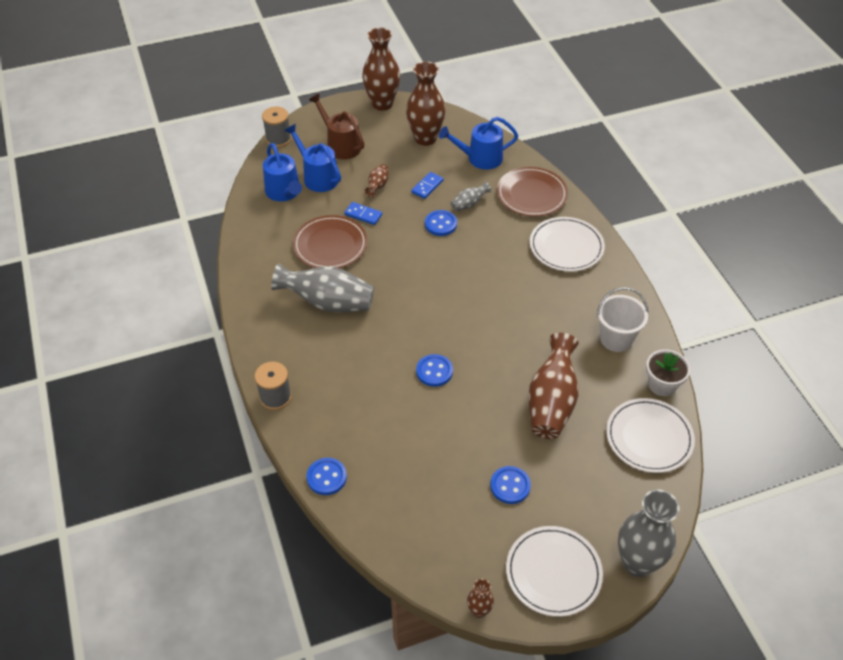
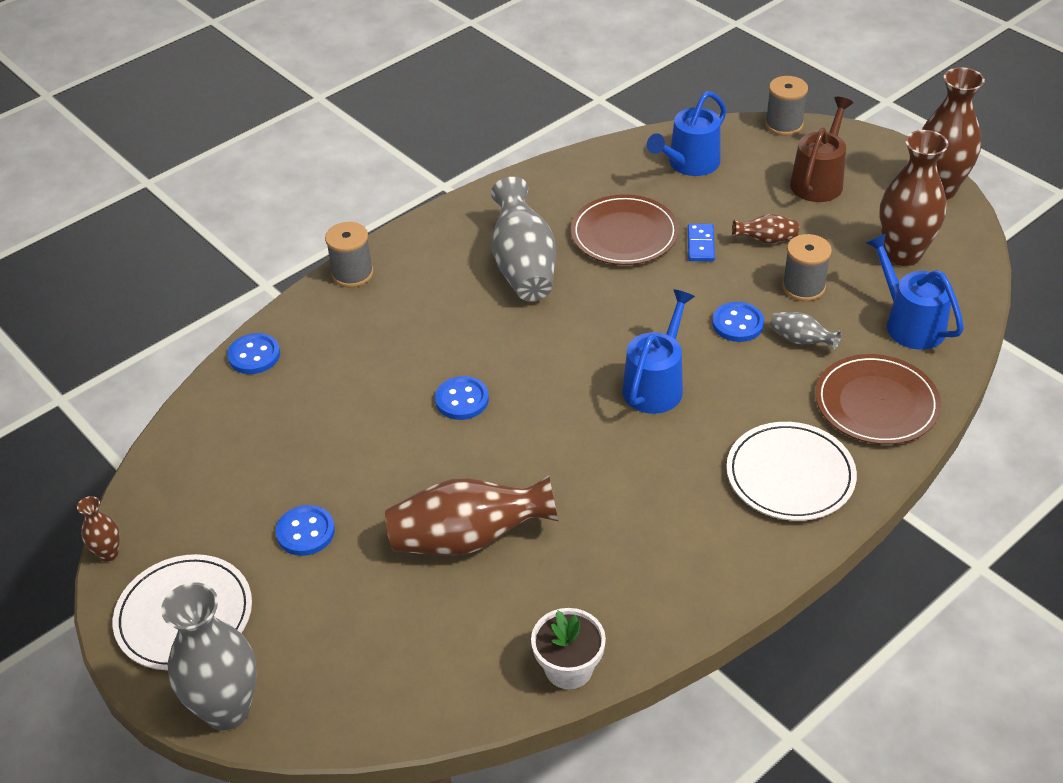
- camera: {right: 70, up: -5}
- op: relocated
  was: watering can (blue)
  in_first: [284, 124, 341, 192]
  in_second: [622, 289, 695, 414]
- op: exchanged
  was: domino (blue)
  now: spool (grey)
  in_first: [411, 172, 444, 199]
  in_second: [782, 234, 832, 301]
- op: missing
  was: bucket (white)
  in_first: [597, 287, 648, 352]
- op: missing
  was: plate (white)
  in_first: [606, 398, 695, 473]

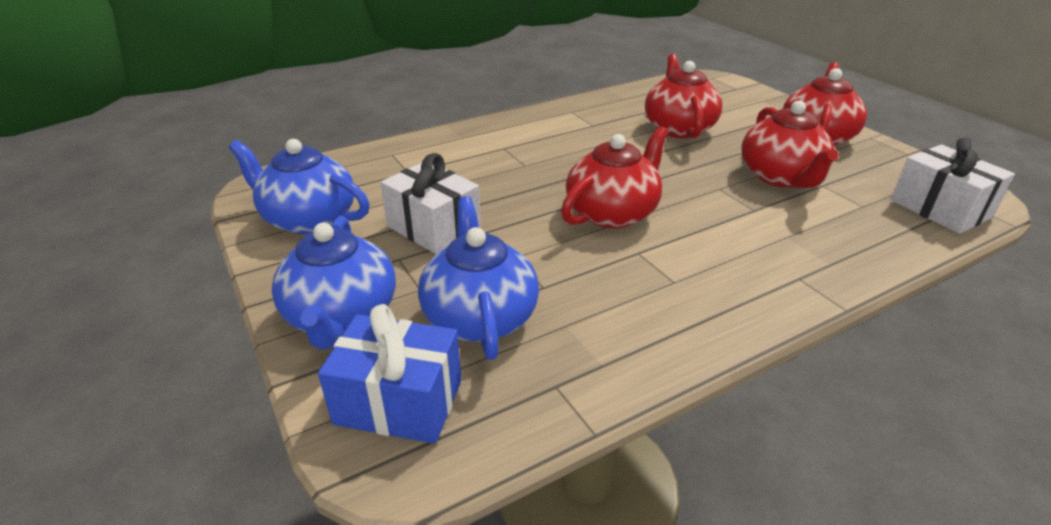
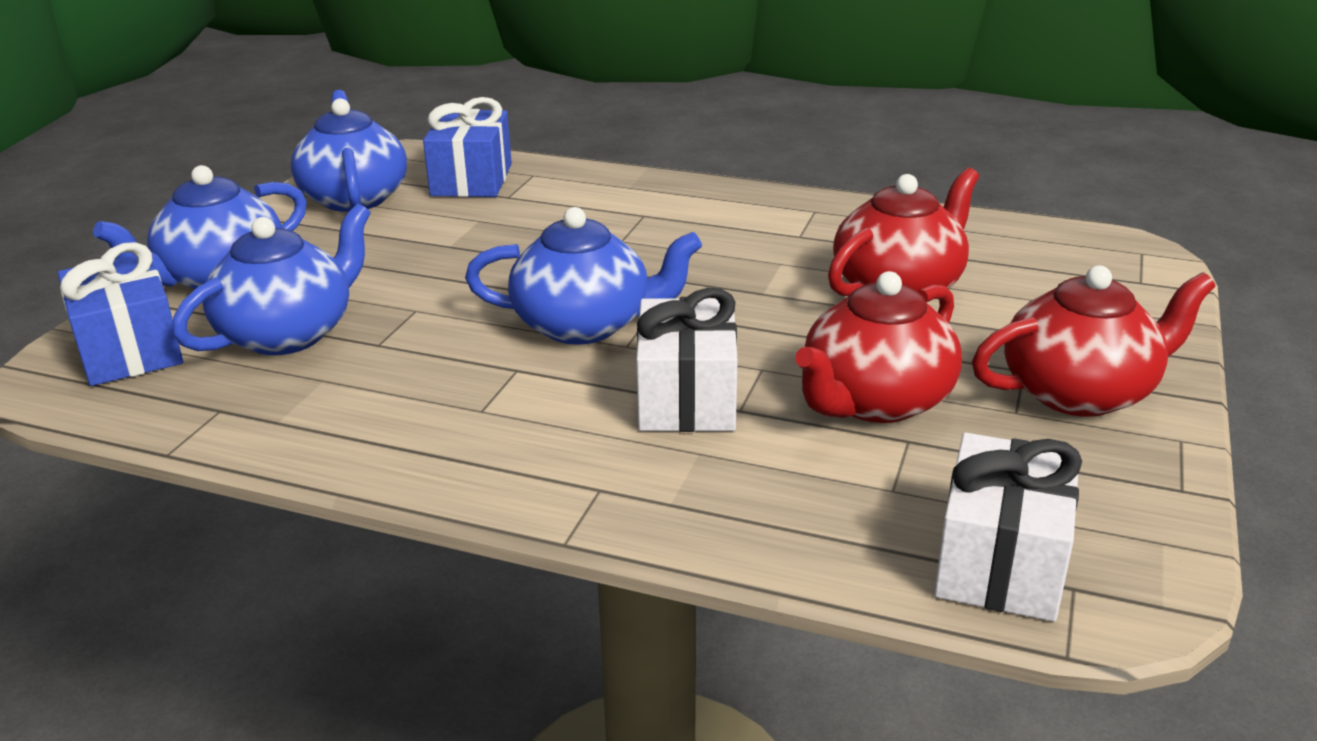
- camera: {right: 50, up: -5}
- op: relocated
  was: gift (white)
  in_first: [380, 153, 481, 254]
  in_second: [636, 288, 738, 432]
- op: colour
  was: teapot (red)
  now: teapot (blue)
  in_first: [561, 126, 669, 229]
  in_second: [465, 207, 702, 345]
- op: appeared
  now: gift (blue)
  in_second: [423, 97, 512, 197]

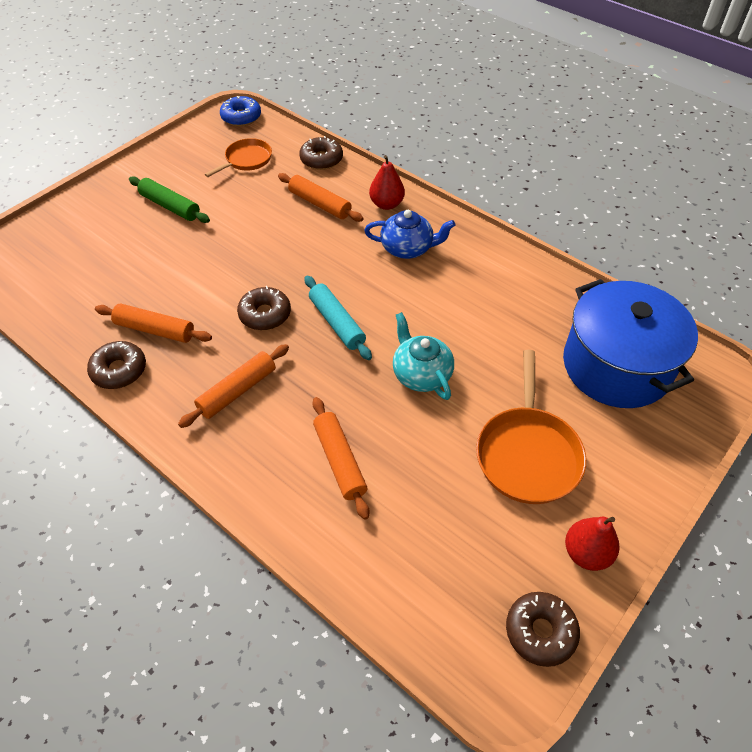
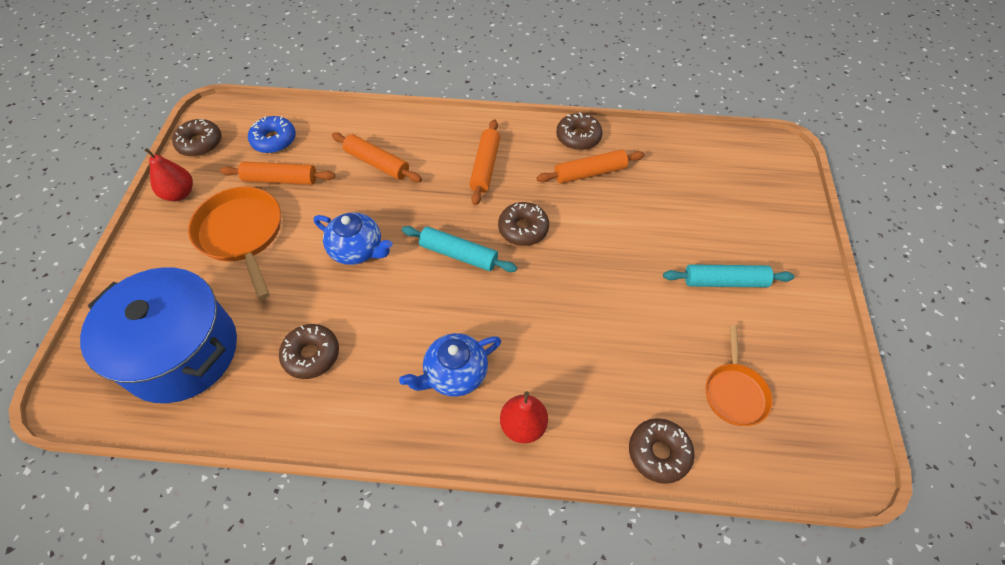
- camera: {right: 145, up: 5}
- op: colour
  was: rolling pin (green)
  now: rolling pin (turquoise)
  in_first: [129, 176, 210, 223]
  in_second: [663, 264, 794, 287]
- op: relocated
  was: donut (blue)
  in_first: [220, 96, 261, 126]
  in_second: [248, 116, 296, 153]
- op: relocated
  was: rolling pin (orange)
  in_first: [278, 173, 363, 222]
  in_second: [220, 162, 335, 185]
- op: colour
  was: teapot (turquoise)
  now: teapot (blue)
  in_first: [393, 312, 454, 400]
  in_second: [314, 212, 393, 265]
- op: appeared
  now: donut (brown)
  in_second: [279, 324, 339, 379]

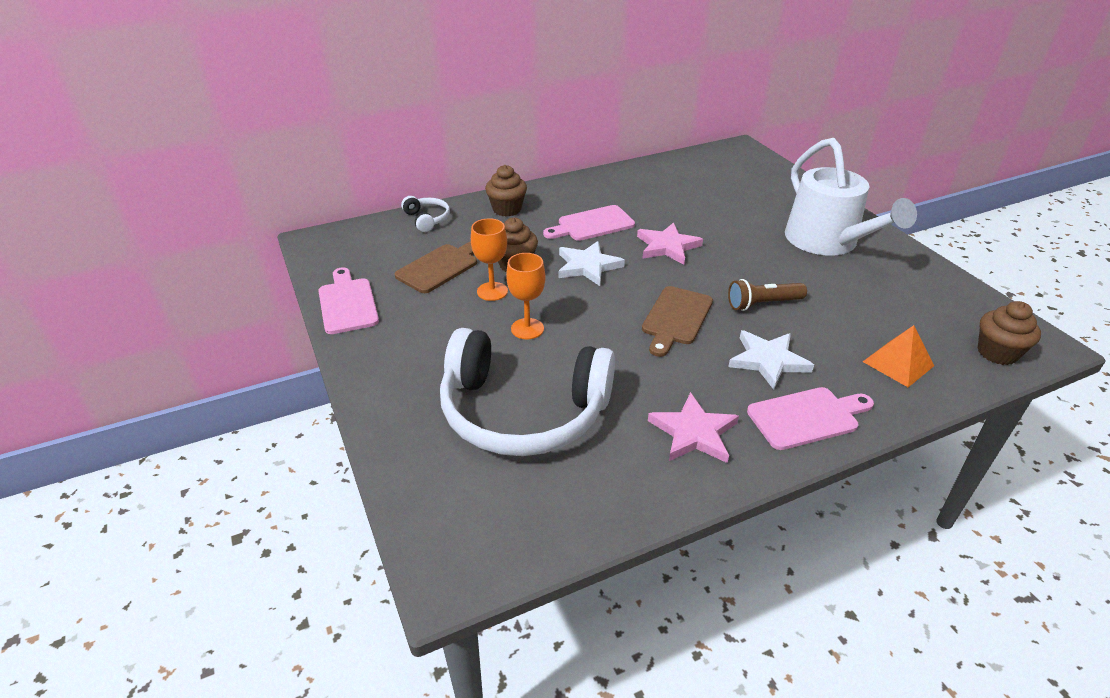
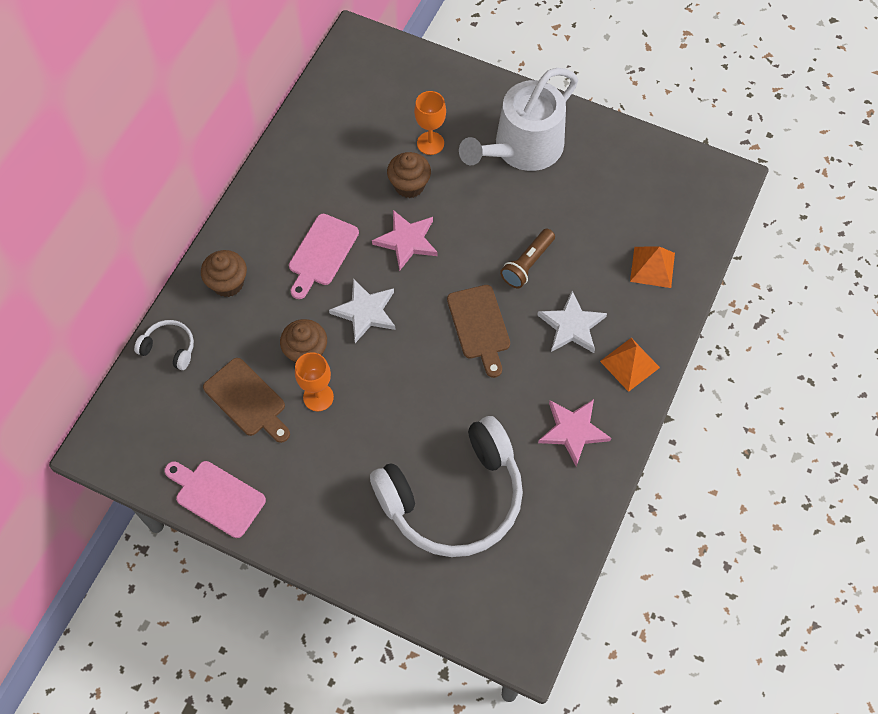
- camera: {right: -40, up: 25}
- op: spun
  was: cutting board (brown)
  in_first: [395, 241, 477, 293]
  in_second: [203, 358, 290, 443]
  clockwise: 135
- op: relocated
  was: goblet (orange)
  in_first: [506, 253, 545, 339]
  in_second: [414, 91, 446, 155]
- op: exchanged
  was: cutting board (pink)
  now: pyramid (orange)
  in_first: [747, 387, 874, 450]
  in_second: [600, 338, 660, 392]
- op: spun
  was: watering can (white)
  in_first: [785, 138, 917, 256]
  in_second: [459, 68, 578, 171]
  clockwise: 105
- op: relocated
  was: cupcake (brown)
  in_first: [978, 301, 1041, 365]
  in_second: [387, 152, 431, 198]

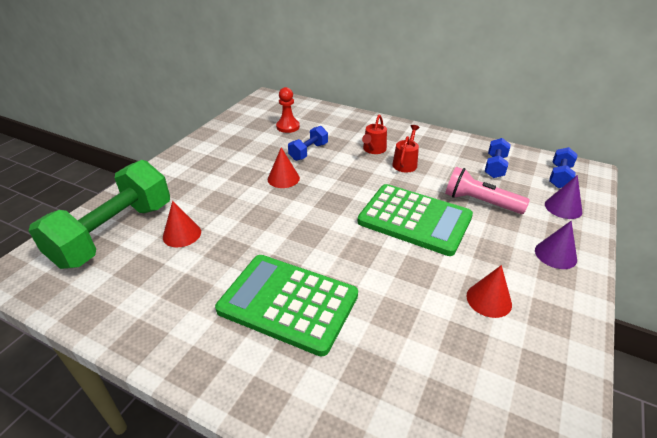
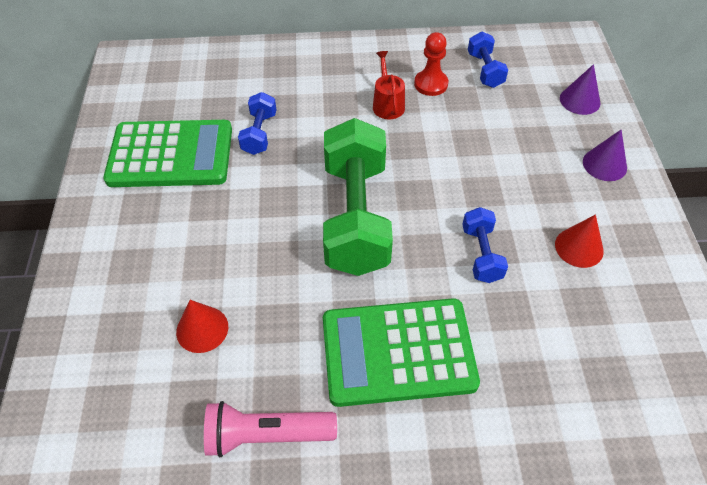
- camera: {right: -30, up: 15}
- op: relocated
  was: dumbbell (green)
  in_first: [28, 160, 170, 269]
  in_second: [323, 118, 393, 276]
- op: missing
  was: cone (red)
  in_first: [268, 147, 300, 188]
- op: relocated
  was: pawn (red)
  in_first: [276, 87, 300, 133]
  in_second: [414, 32, 448, 96]
- op: relocated
  was: calculator (green)
  in_first: [357, 184, 473, 256]
  in_second: [103, 120, 232, 187]
- op: missing
  was: watering can (red)
  in_first: [362, 115, 387, 154]
- op: relocated
  was: flashlight (pink)
  in_first: [445, 167, 530, 214]
  in_second: [204, 401, 337, 457]
- op: relocated
  was: dumbbell (blue)
  in_first: [549, 147, 578, 188]
  in_second: [462, 207, 508, 283]

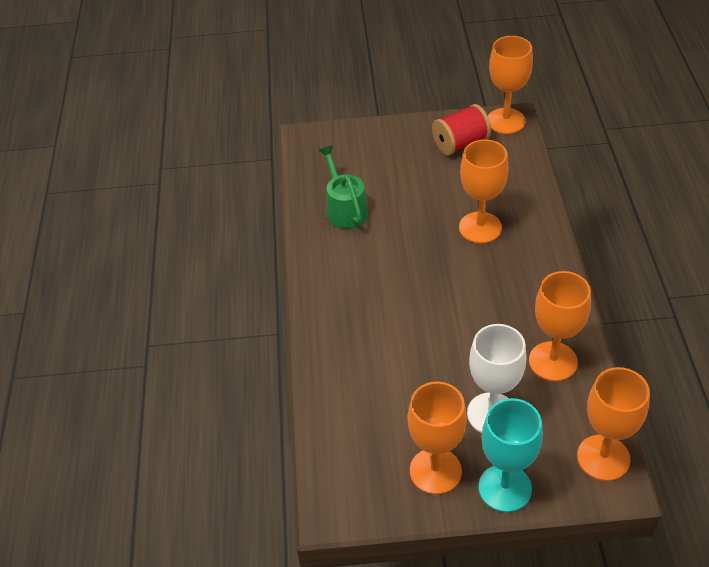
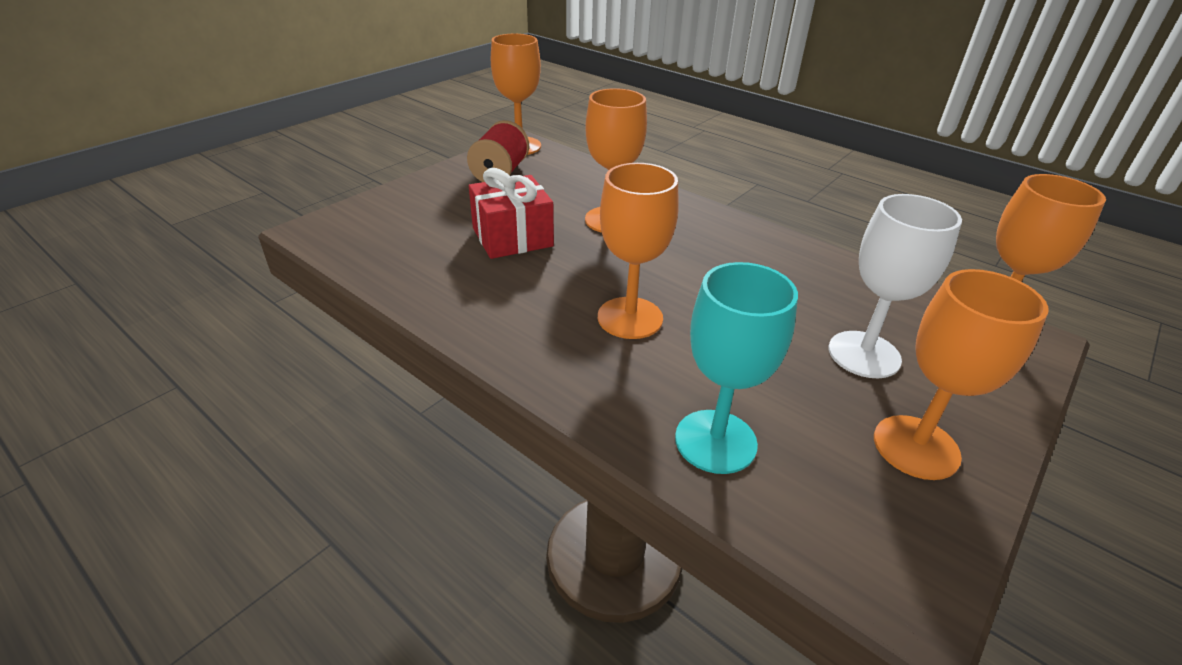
- camera: {right: -50, up: -10}
- op: missing
  was: watering can (green)
  in_first: [318, 145, 368, 229]
- op: relocated
  was: goblet (turquoise)
  in_first: [479, 398, 543, 512]
  in_second: [675, 262, 798, 474]
- op: relocated
  was: goblet (orange)
  in_first: [529, 271, 591, 381]
  in_second: [598, 163, 679, 339]
- op: appeared
  now: gift (red)
  in_second: [469, 168, 554, 259]

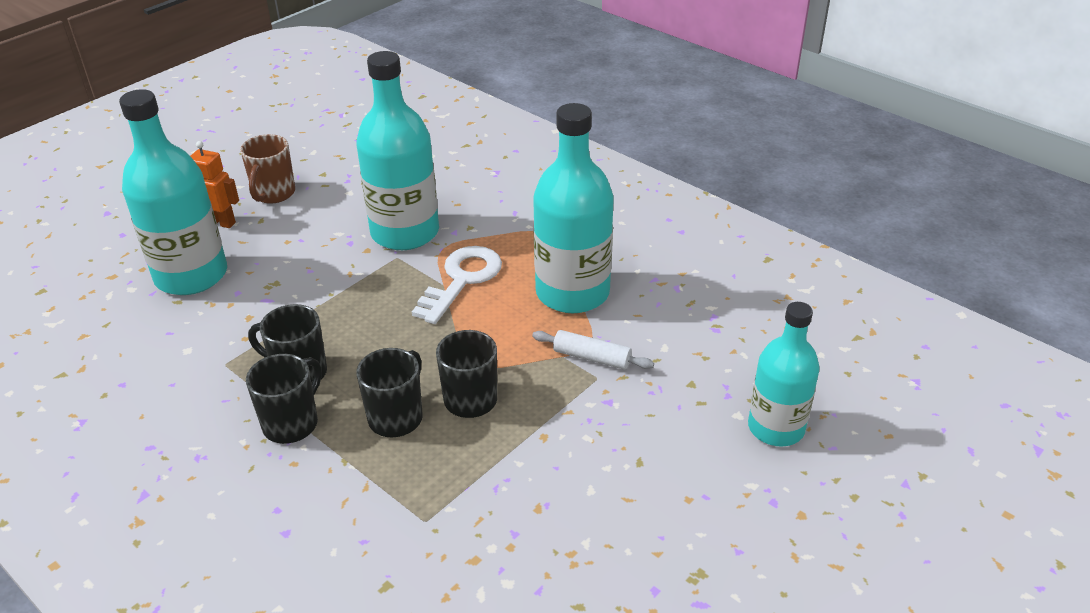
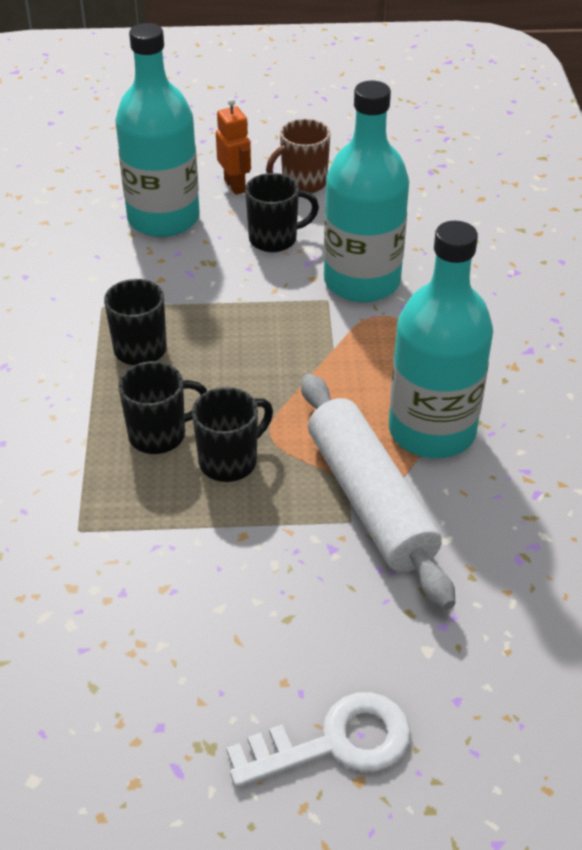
- camera: {right: 45, up: 5}
- op: relocated
  was: mug (black)
  in_first: [246, 354, 322, 444]
  in_second: [245, 173, 319, 252]
- op: relocated
  was: key (white)
  in_first: [412, 246, 502, 324]
  in_second: [226, 692, 411, 788]
- op: size
  was: rolling pin (white)
  in_first: [532, 330, 654, 370]
  in_second: [301, 374, 455, 610]
  ratio: 2.18
- op: missing
  was: bottle (turquoise)
  in_first: [748, 302, 820, 447]

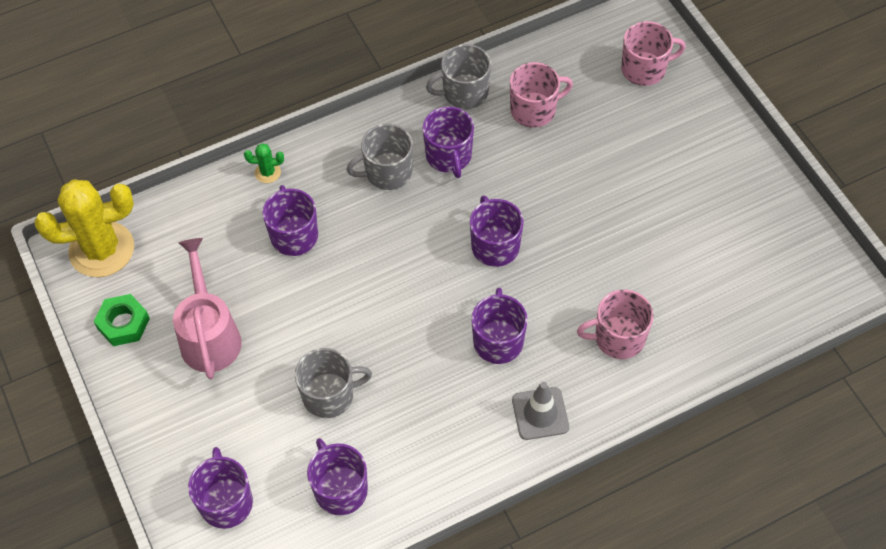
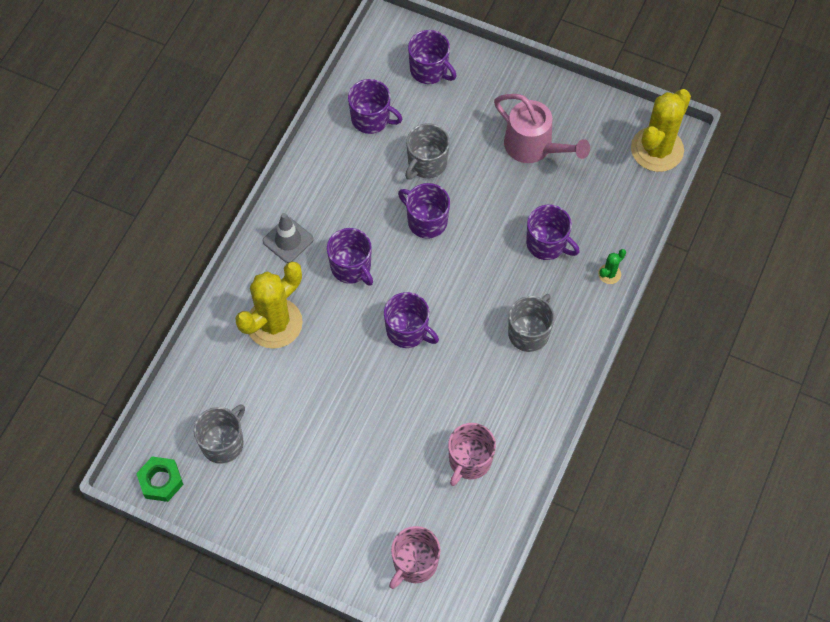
- camera: {right: 140, up: 5}
- op: relocated
  was: nut (green)
  in_first: [94, 294, 150, 346]
  in_second: [136, 457, 184, 502]
- op: relocated
  was: mug (purple)
  in_first: [423, 107, 474, 178]
  in_second: [398, 183, 450, 239]
- op: relocated
  was: mug (grey)
  in_first: [426, 44, 491, 109]
  in_second: [193, 404, 245, 464]
- op: exchanged
  was: mug (pink)
  now: cactus (yellow)
  in_first: [577, 290, 654, 359]
  in_second: [235, 261, 303, 349]

